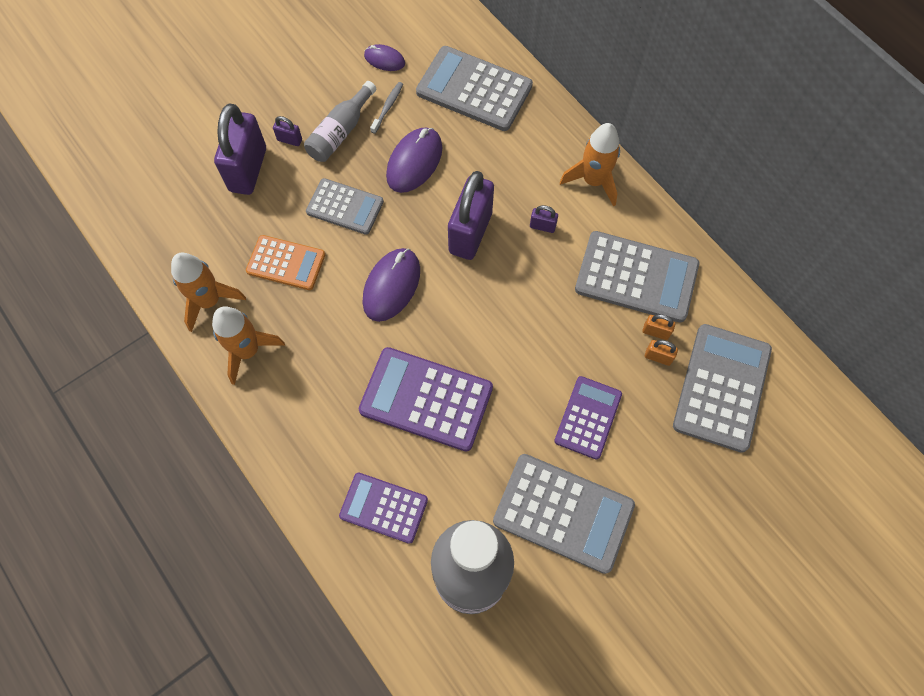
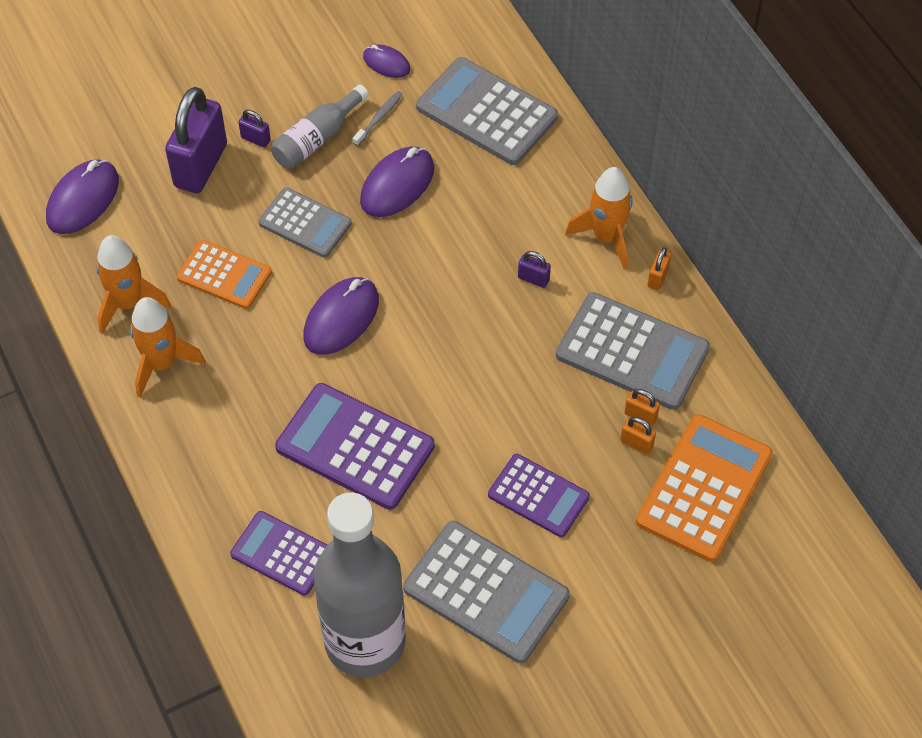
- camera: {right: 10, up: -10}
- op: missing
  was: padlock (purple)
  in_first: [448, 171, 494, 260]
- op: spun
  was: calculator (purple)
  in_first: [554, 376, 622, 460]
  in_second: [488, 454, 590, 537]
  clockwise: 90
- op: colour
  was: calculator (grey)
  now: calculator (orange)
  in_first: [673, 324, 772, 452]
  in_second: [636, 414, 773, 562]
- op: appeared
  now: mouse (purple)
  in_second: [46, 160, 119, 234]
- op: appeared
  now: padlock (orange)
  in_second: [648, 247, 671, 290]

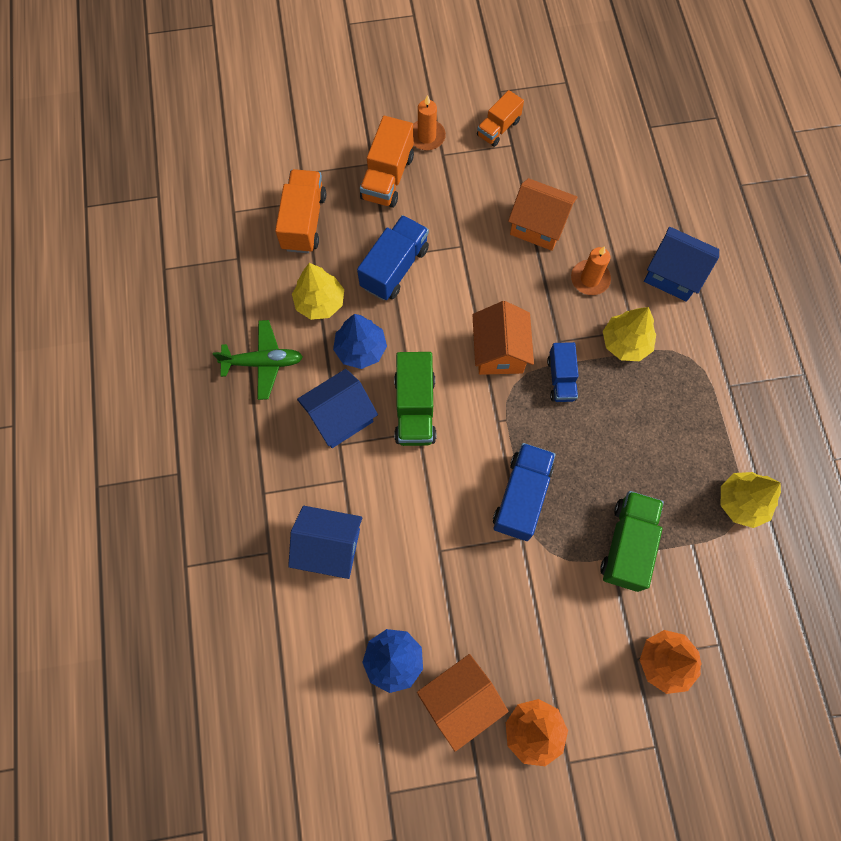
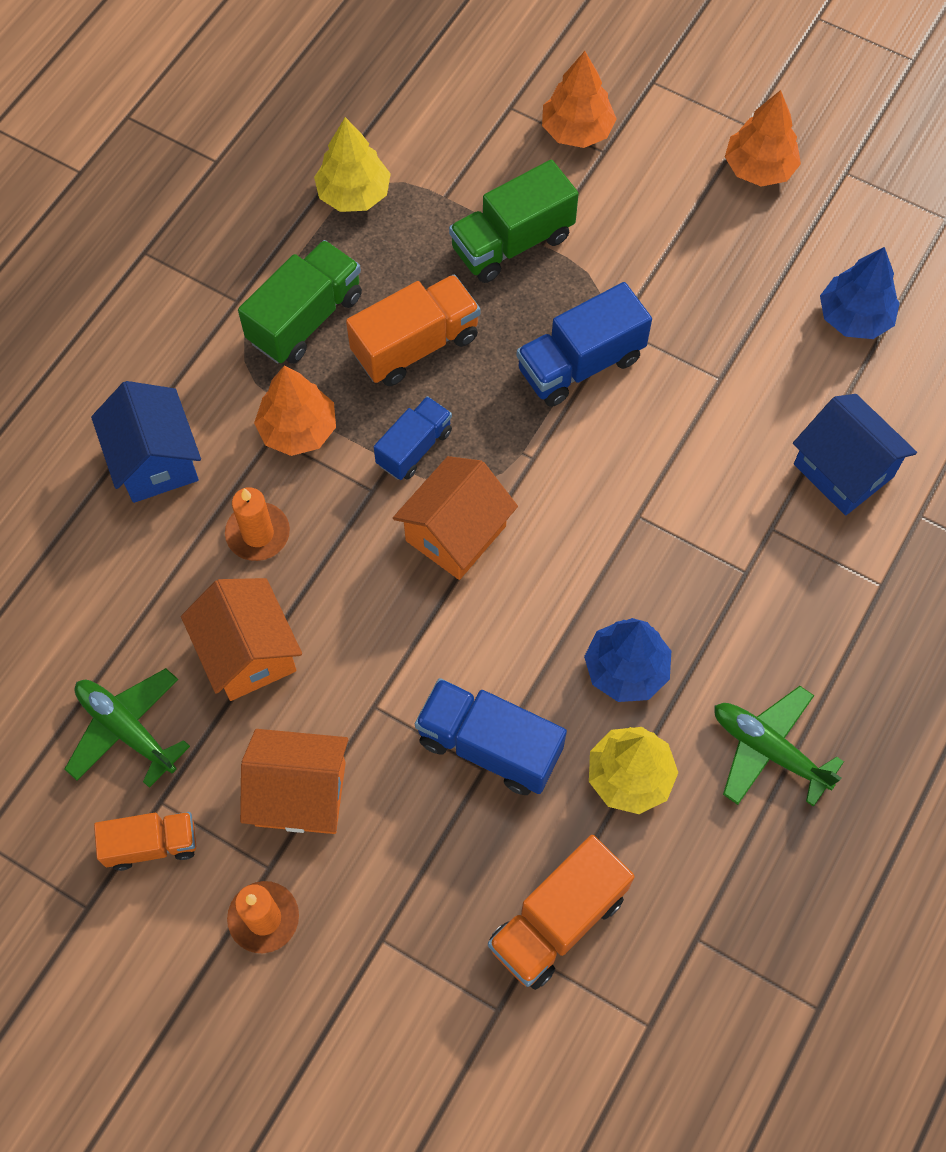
- camera: {right: -140, up: -5}
- op: missing
  was: house (blue)
  in_first: [297, 369, 378, 448]
- op: spun
  was: truck (blue)
  in_first: [357, 215, 429, 300]
  in_second: [415, 678, 567, 795]
  clockwise: 45
- op: relocated
  was: truck (orange)
  in_first: [360, 116, 414, 208]
  in_second: [346, 275, 480, 386]
- op: relocated
  was: truck (green)
  in_first: [394, 352, 436, 446]
  in_second: [238, 240, 362, 364]
- op: relocated
  was: house (orange)
  in_first: [417, 654, 508, 752]
  in_second: [240, 729, 348, 834]
- op: colour
  was: tree (yellow)
  now: tree (orange)
  in_first: [603, 307, 656, 361]
  in_second: [254, 366, 336, 456]
- op: appeared
  now: plane (green)
  in_second: [65, 668, 190, 788]

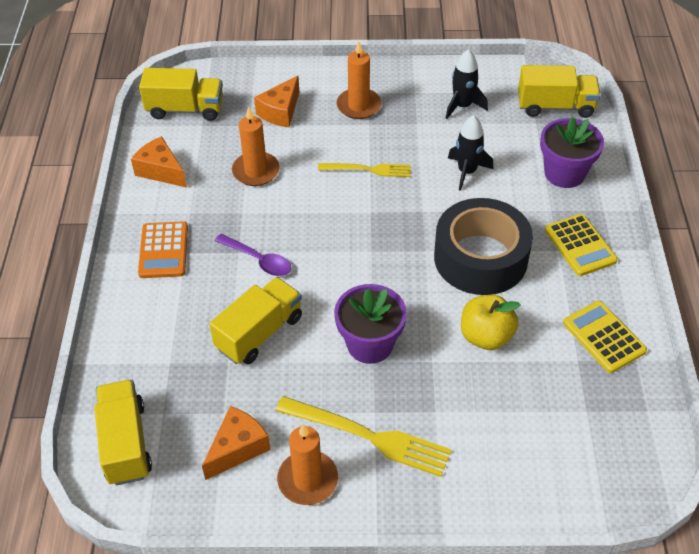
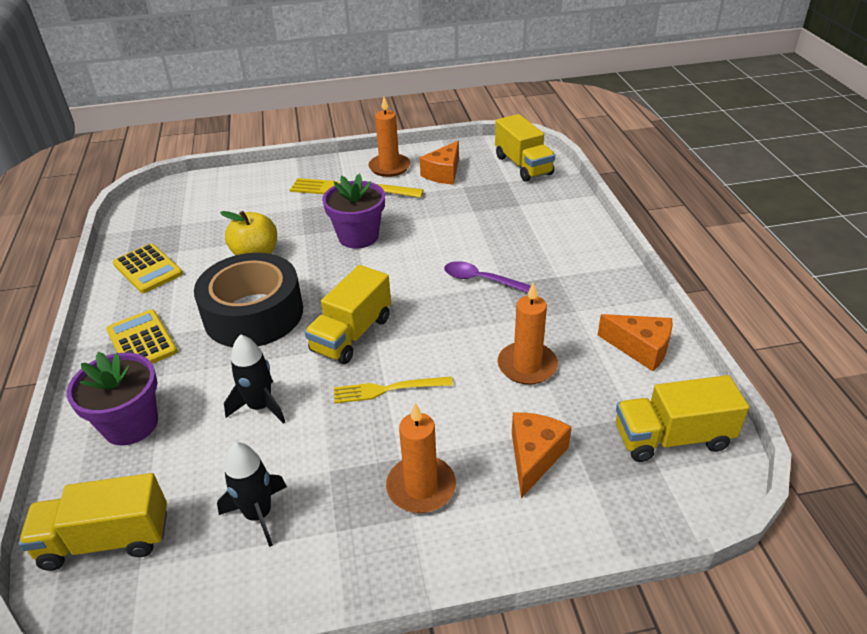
- camera: {right: 170, up: -10}
- op: missing
  was: calculator (orange)
  in_first: [138, 221, 188, 278]
- op: relocated
  was: truck (yellow)
  in_first: [209, 277, 302, 364]
  in_second: [305, 265, 391, 364]

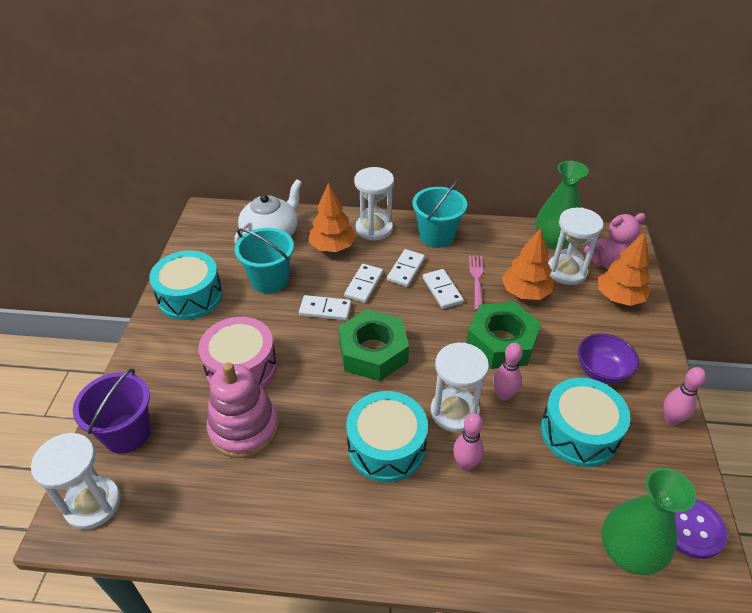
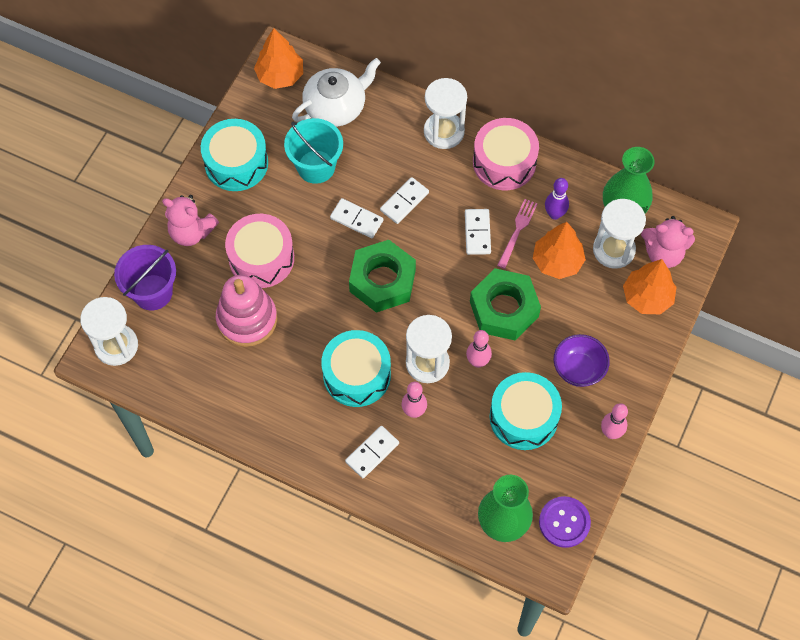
- camera: {right: 20, up: 20}
- op: relocated
  was: tree (orange)
  in_first: [309, 183, 356, 252]
  in_second: [254, 28, 303, 89]
- op: relocated
  was: domino (white)
  in_first: [387, 249, 425, 287]
  in_second: [345, 426, 399, 478]
- op: exchanged
  was: bucket (turquoise)
  now: drum (pink)
  in_first: [412, 180, 467, 248]
  in_second: [473, 118, 539, 190]
- op: appeared
  now: teddy bear (pink)
  in_second: [162, 195, 219, 246]
- op: appeared
  now: bowling pin (purple)
  in_second: [545, 178, 569, 220]

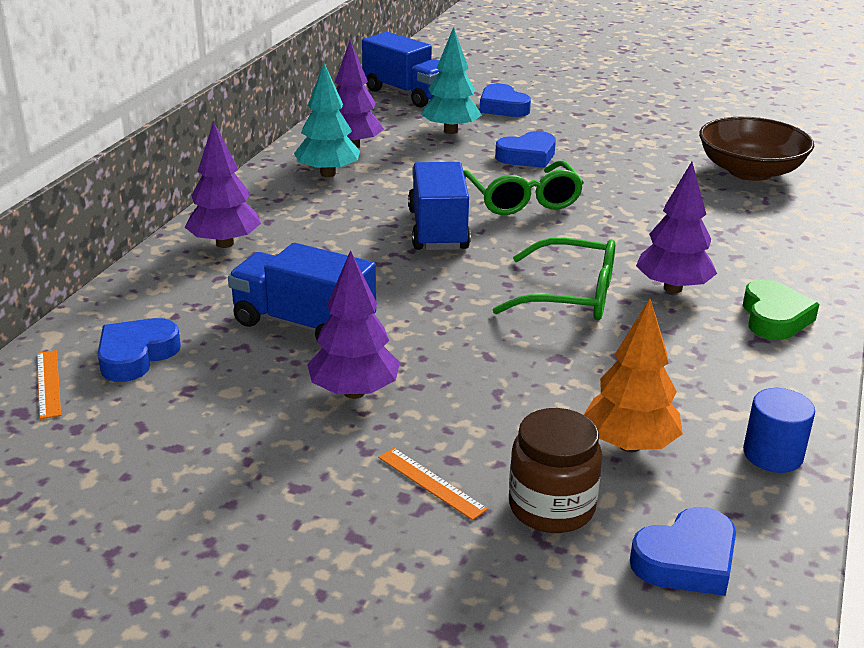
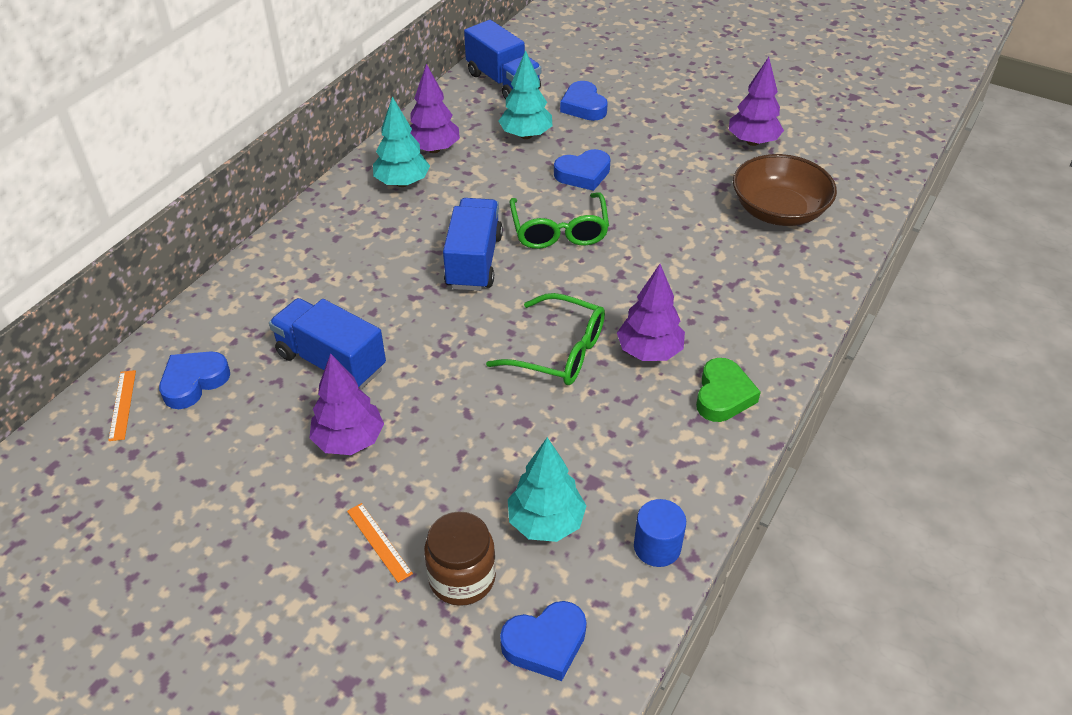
- camera: {right: 10, up: 15}
- op: relocated
  was: tree (purple)
  in_first: [184, 121, 261, 248]
  in_second: [729, 57, 784, 146]
- op: colour
  was: tree (orange)
  now: tree (turquoise)
  in_first: [584, 299, 683, 452]
  in_second: [508, 437, 586, 542]

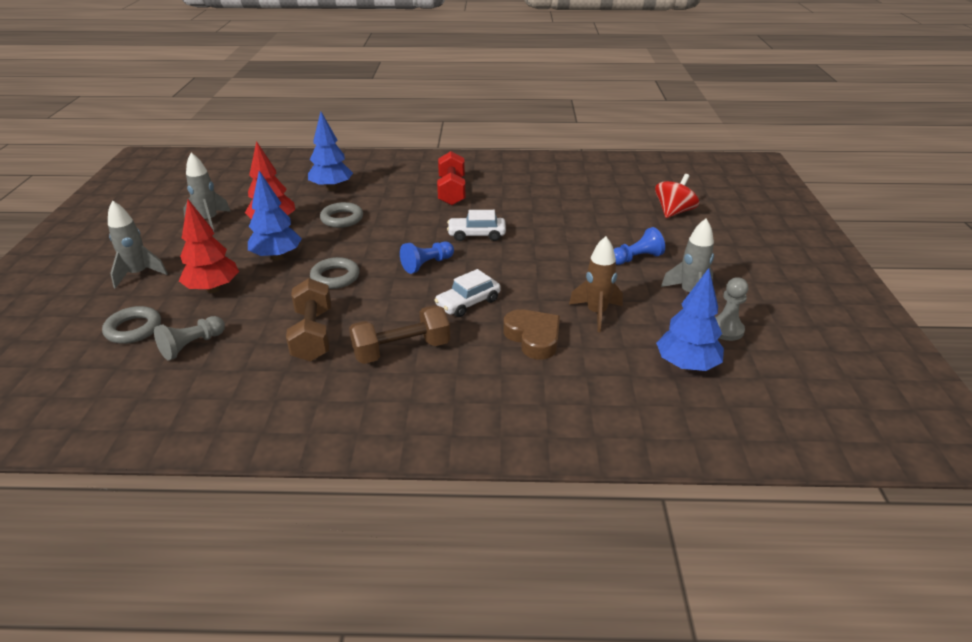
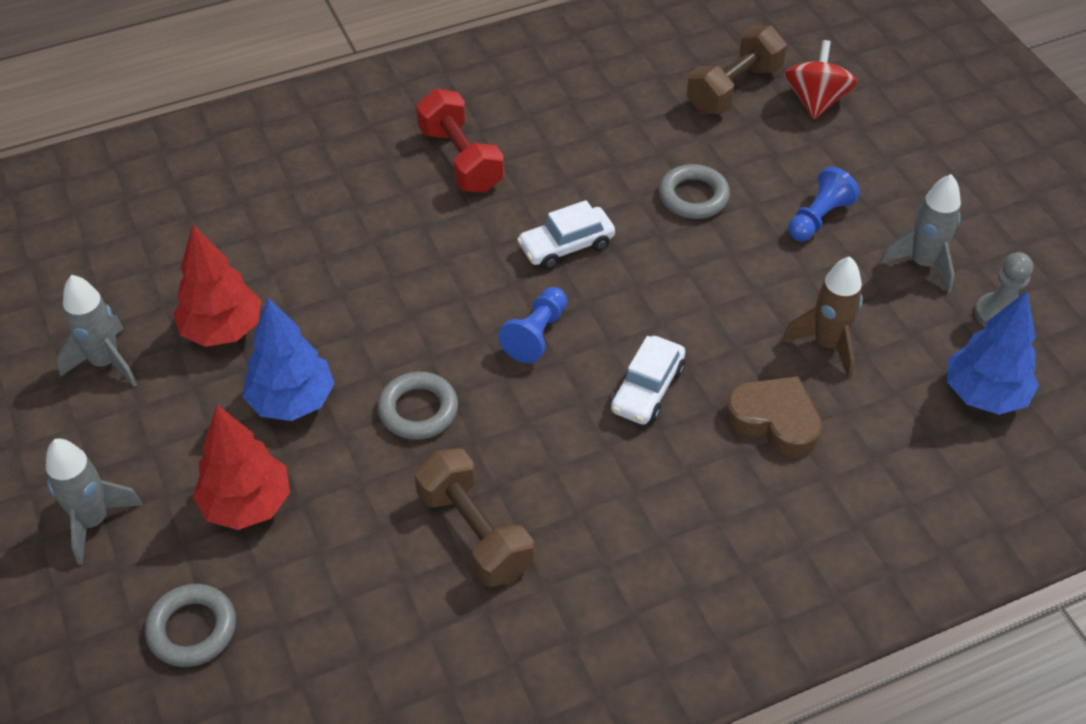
- camera: {right: -25, up: 15}
- op: missing
  was: pawn (grey)
  in_first: [154, 316, 225, 361]
- op: missing
  was: tree (blue)
  in_first: [308, 111, 353, 191]
- op: relocated
  was: ring (grey)
  in_first: [320, 202, 363, 228]
  in_second: [659, 164, 730, 219]
- op: relocated
  was: dumbbell (brown)
  in_first: [349, 305, 450, 364]
  in_second: [687, 25, 787, 114]

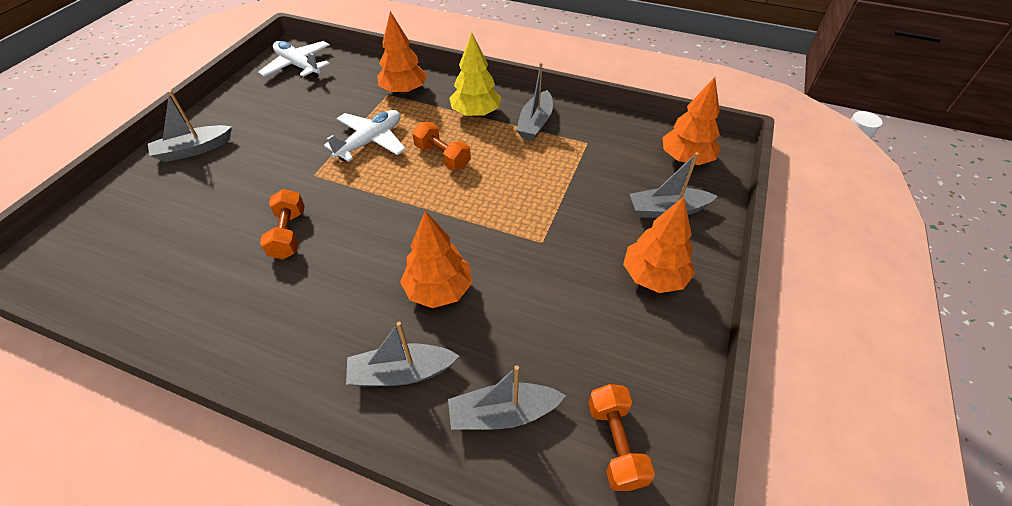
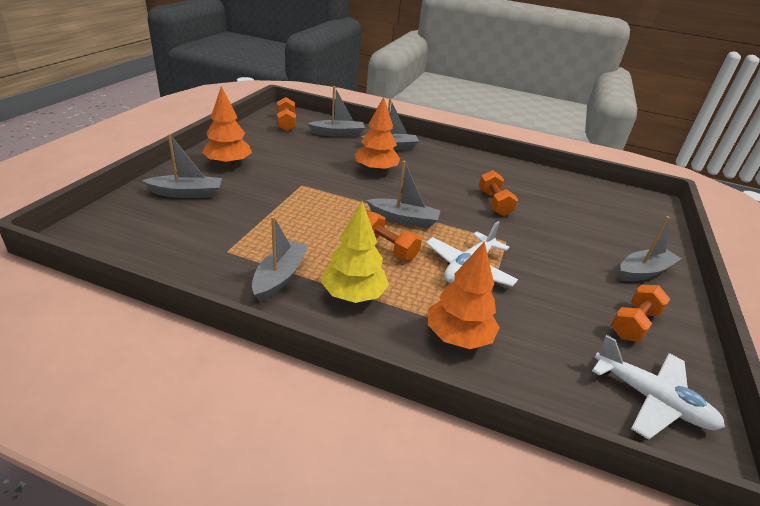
- camera: {right: 175, up: -15}
- op: missing
  was: tree (orange)
  in_first: [662, 77, 721, 165]
- op: appeared
  now: boat (grey)
  in_second: [366, 161, 441, 228]
- op: appeared
  now: dumbbell (orange)
  in_second: [611, 285, 670, 342]

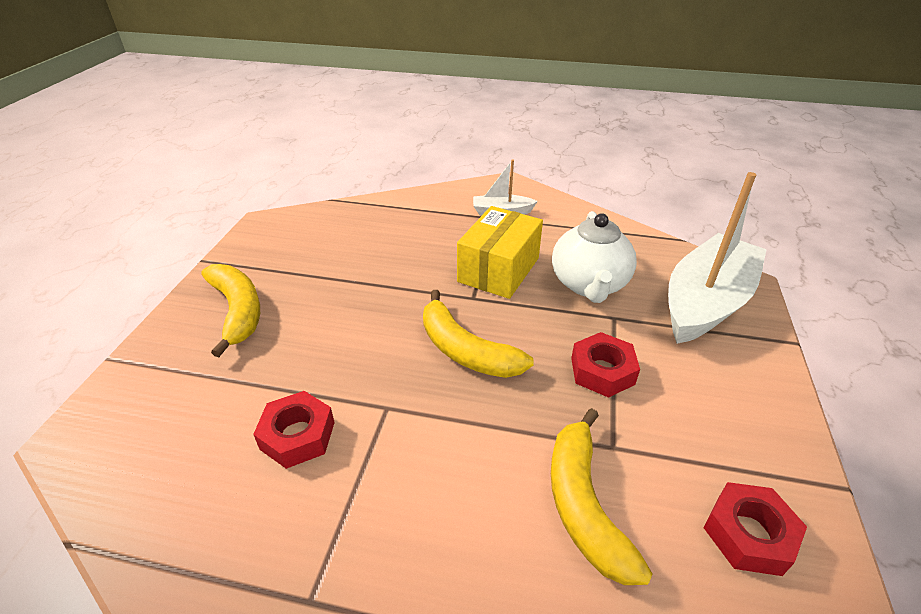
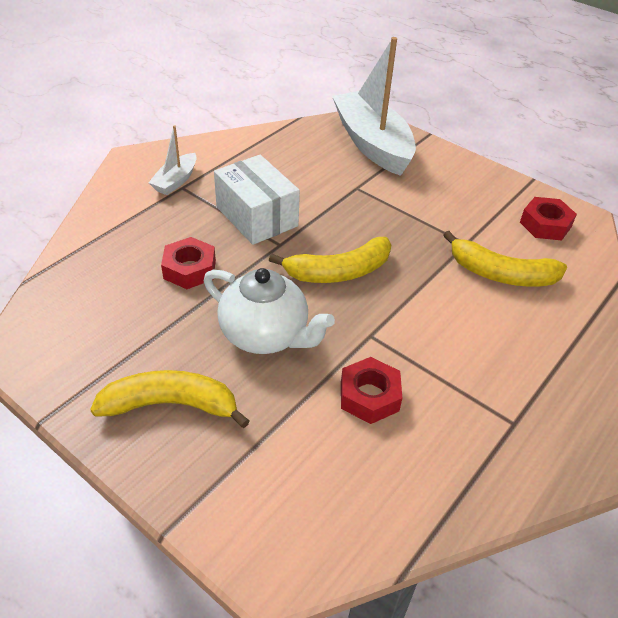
- camera: {right: -65, up: 5}
- op: colour
  was: box (yellow)
  now: box (white)
  in_first: [457, 206, 543, 299]
  in_second: [214, 155, 300, 245]
- op: relocated
  was: teapot (white)
  in_first: [552, 211, 637, 303]
  in_second: [204, 268, 335, 354]
- op: relocated
  was: nut (red)
  in_first: [571, 332, 640, 398]
  in_second: [161, 237, 216, 289]

